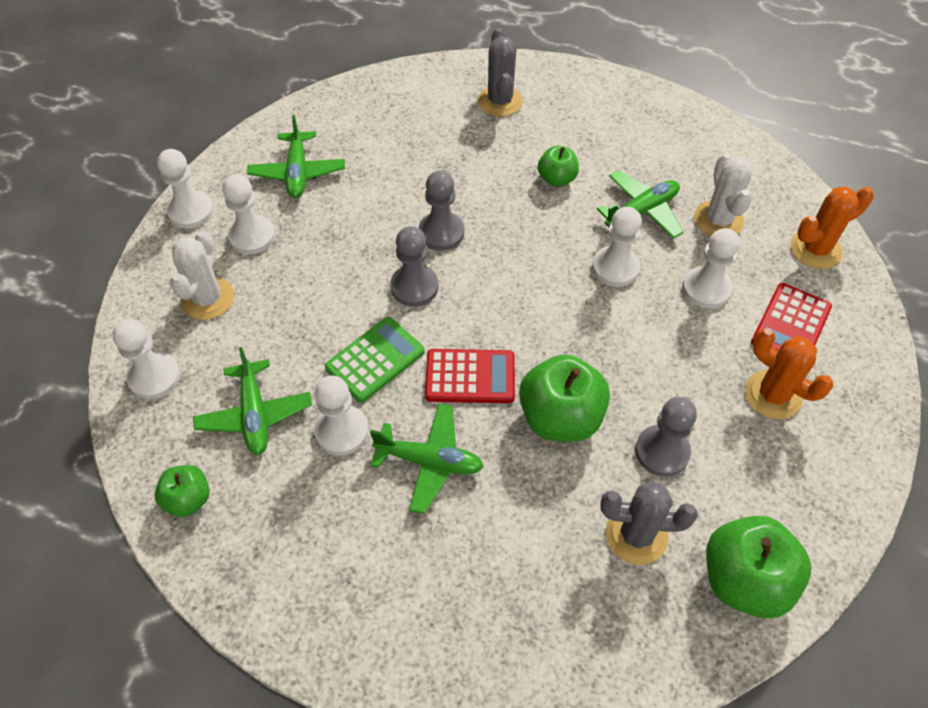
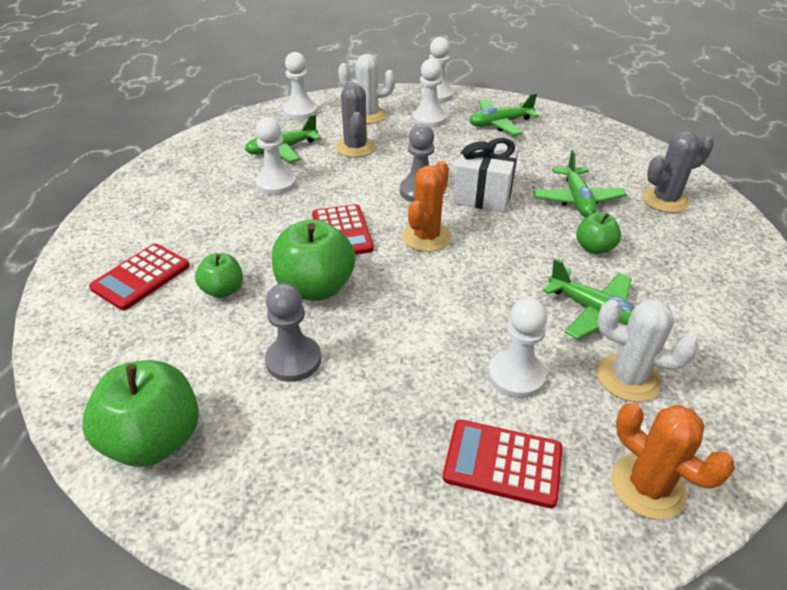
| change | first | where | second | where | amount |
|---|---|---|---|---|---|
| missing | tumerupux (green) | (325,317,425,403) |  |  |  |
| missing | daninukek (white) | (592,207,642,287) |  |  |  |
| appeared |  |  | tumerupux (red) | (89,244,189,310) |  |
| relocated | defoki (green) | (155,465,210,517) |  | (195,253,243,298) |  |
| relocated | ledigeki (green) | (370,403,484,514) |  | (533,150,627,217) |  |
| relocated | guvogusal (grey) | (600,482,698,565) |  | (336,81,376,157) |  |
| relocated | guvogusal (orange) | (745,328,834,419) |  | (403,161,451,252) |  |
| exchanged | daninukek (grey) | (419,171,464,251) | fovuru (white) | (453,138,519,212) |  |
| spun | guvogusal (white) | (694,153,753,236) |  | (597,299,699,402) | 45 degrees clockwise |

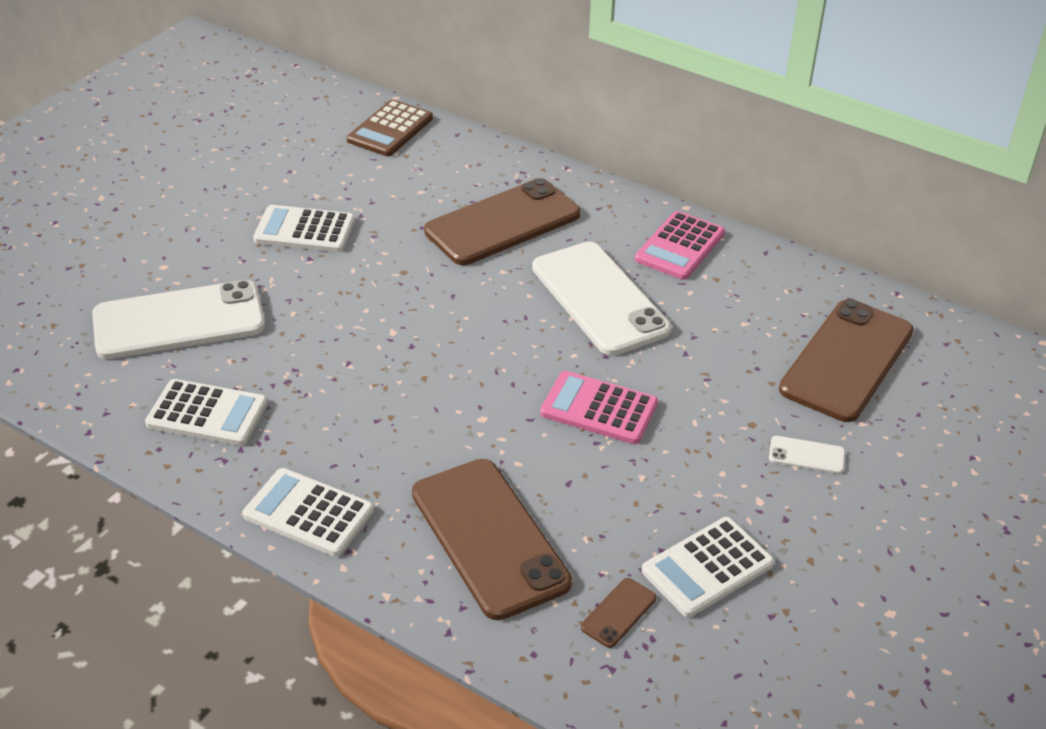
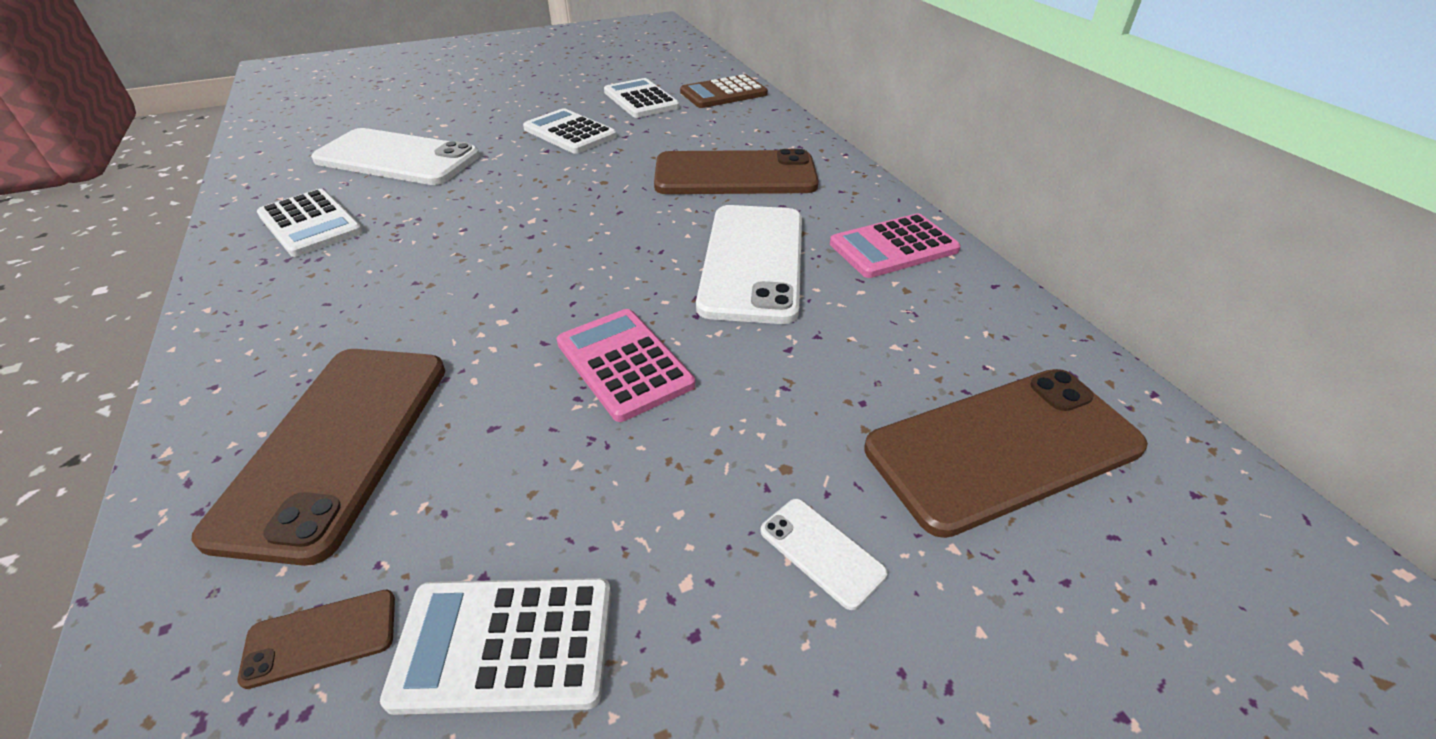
| change | first | where | second | where | amount |
|---|---|---|---|---|---|
| relocated | tumerupux (white) | (243,468,374,557) |  | (604,78,679,118) |  |

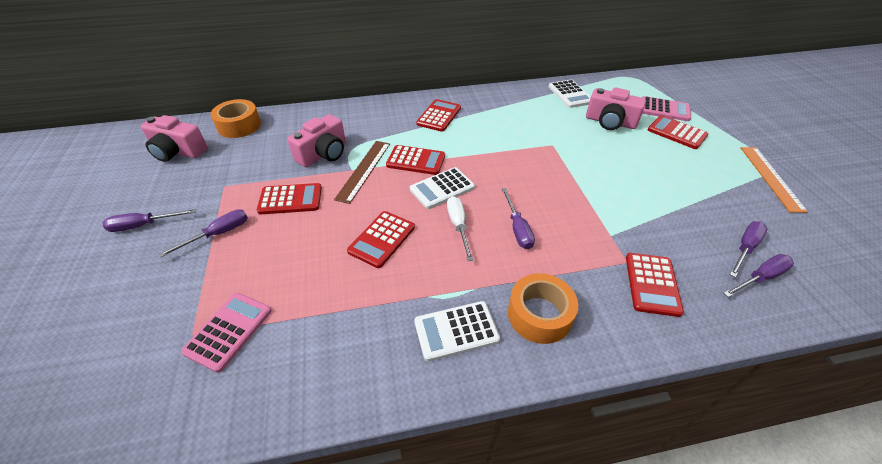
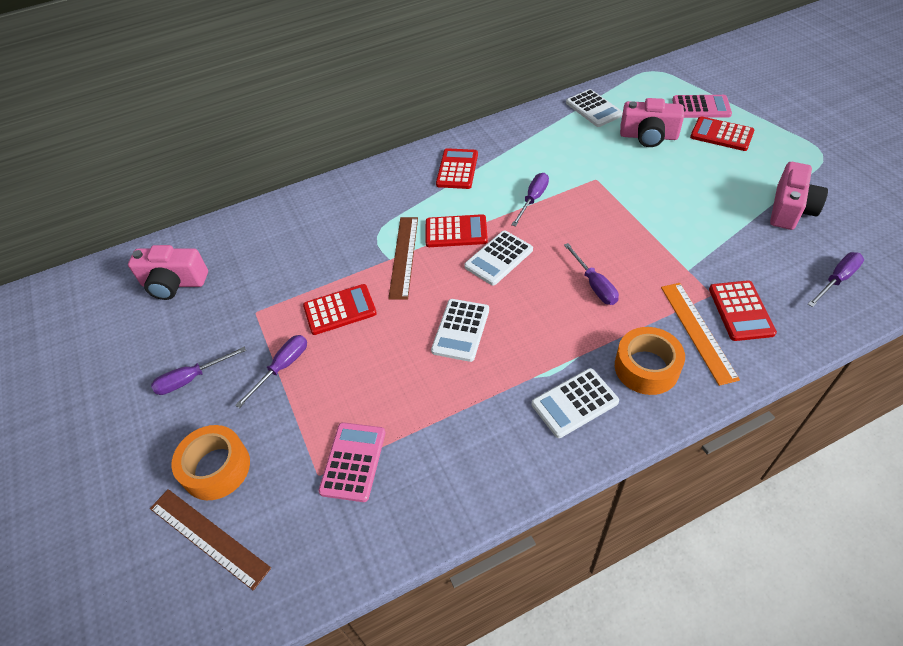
| change | first | where | second | where | amount |
|---|---|---|---|---|---|
| missing | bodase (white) | (447,196,473,261) |  |  |  |
| appeared |  |  | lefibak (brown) | (150,489,271,591) |  |
| relocated | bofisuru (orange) | (211,99,261,138) |  | (171,425,250,500) |  |
| relocated | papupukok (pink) | (287,114,346,167) |  | (770,162,828,230) |  |
| relocated | bodase (purple) | (729,221,767,277) |  | (511,173,549,226) |  |
| relocated | lefibak (orange) | (741,147,808,213) |  | (661,283,740,386) |  |
| colour | tumerupux (red) | (347,211,415,268) | tumerupux (white) | (431,299,489,362) |  |

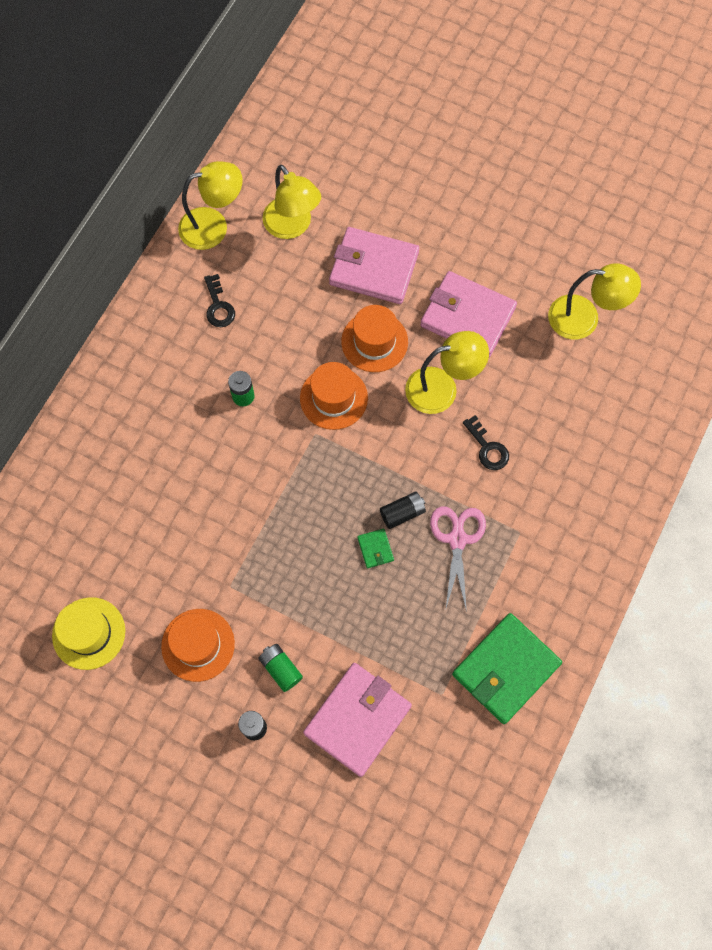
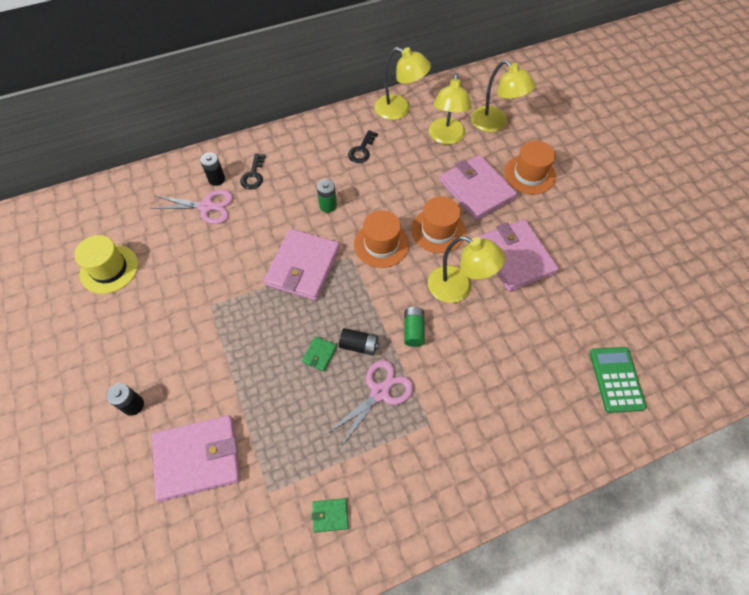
| change | first | where | second | where | amount |
|---|---|---|---|---|---|
| appeared |  |  | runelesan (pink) | (150,190,233,224) |  |
| appeared |  |  | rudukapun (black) | (200,152,225,186) |  |
| appeared |  |  | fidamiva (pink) | (264,229,340,301) |  |
| appeared |  |  | tumerupux (green) | (590,347,647,413) |  |
| relocated | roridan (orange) | (161,609,235,682) |  | (504,141,556,194) |  |
| relocated | rudukapun (green) | (258,644,303,692) |  | (404,307,425,347) |  |
| relocated | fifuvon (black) | (463,415,509,470) |  | (240,153,266,189) |  |
| relocated | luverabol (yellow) | (548,263,641,339) |  | (471,60,536,132) |  |
| size | fidamiva (green) | (452,613,562,724) |  | (312,498,349,533) | x0.41 |

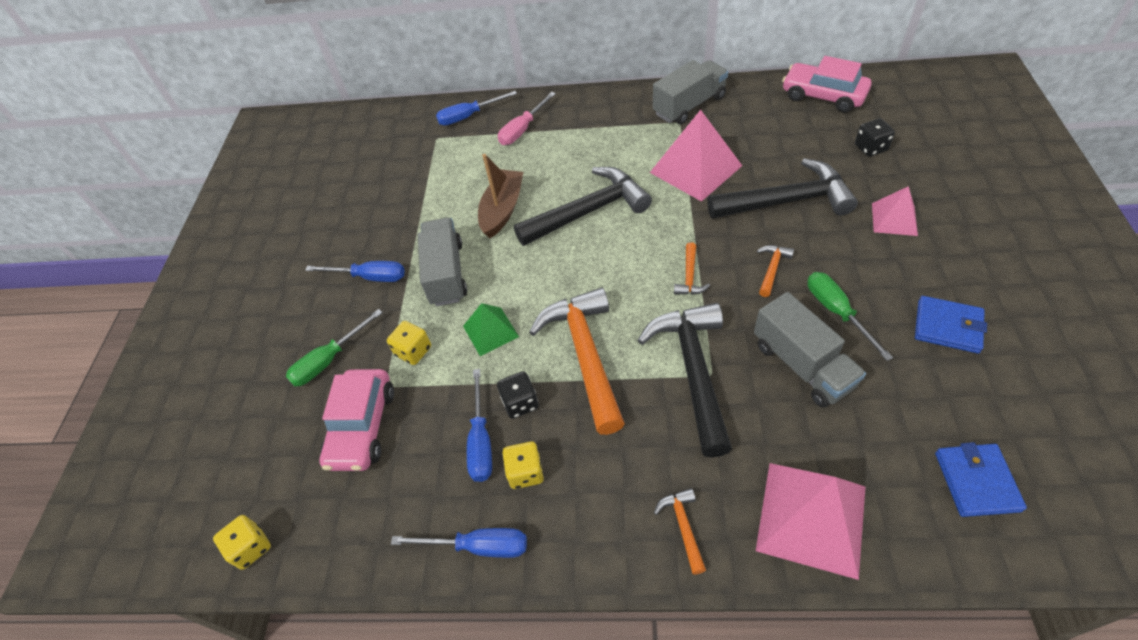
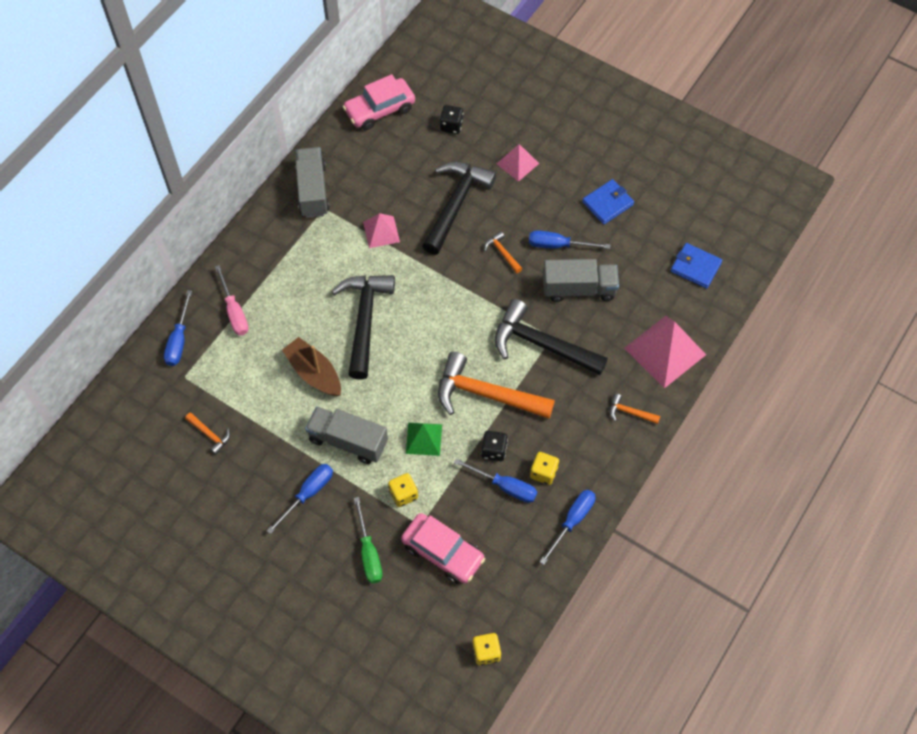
| change | first | where | second | where | amount |
|---|---|---|---|---|---|
| relocated | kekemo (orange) | (674,242,710,295) |  | (185,412,230,455) |  |
| colour | bodase (green) | (808,272,893,361) | bodase (blue) | (529,230,610,249) |  |
| size | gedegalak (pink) | (650,110,742,202) |  | (363,213,400,248) | x0.57 |

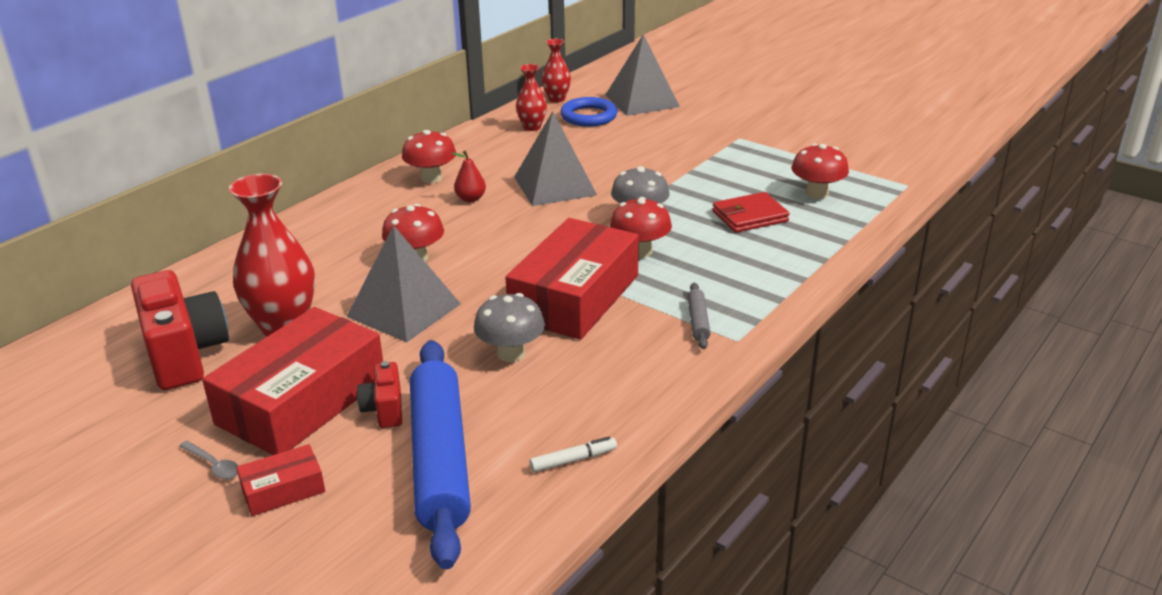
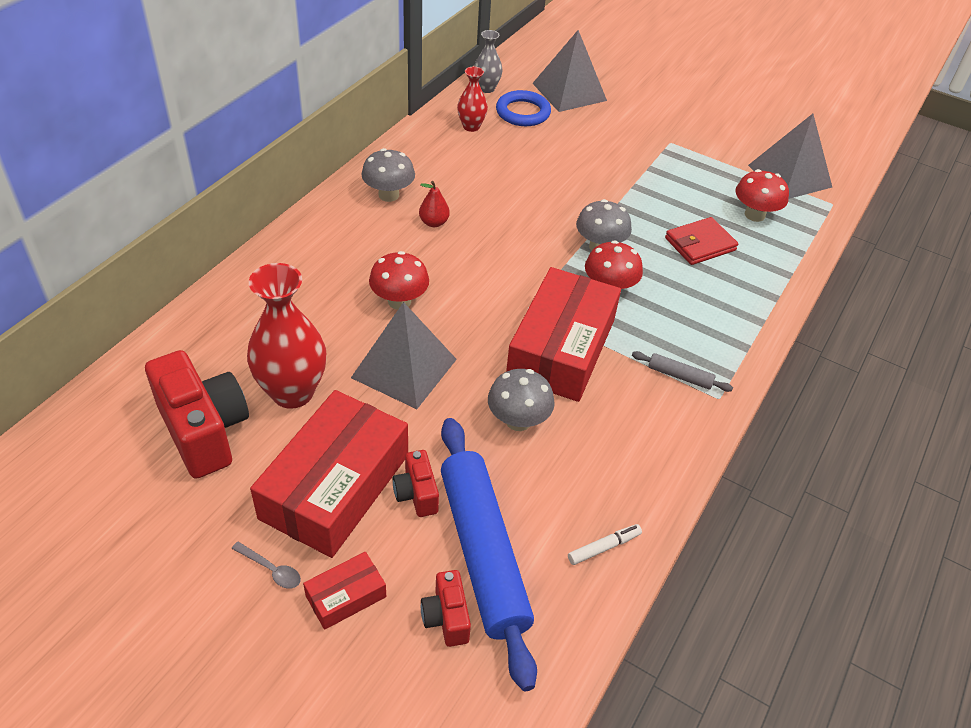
| change | first | where | second | where | amount |
|---|---|---|---|---|---|
| appeared |  |  | papupukok (red) | (421,570,471,647) |  |
| relocated | gedegalak (grey) | (514,111,597,206) |  | (748,114,832,199) |  |
| colour | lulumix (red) | (402,130,456,183) | lulumix (grey) | (362,148,415,202) |  |
| colour | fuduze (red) | (542,39,571,103) | fuduze (grey) | (474,30,502,93) |  |
| spun | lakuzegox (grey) | (687,283,711,349) |  | (632,351,733,392) | 60 degrees counterclockwise |

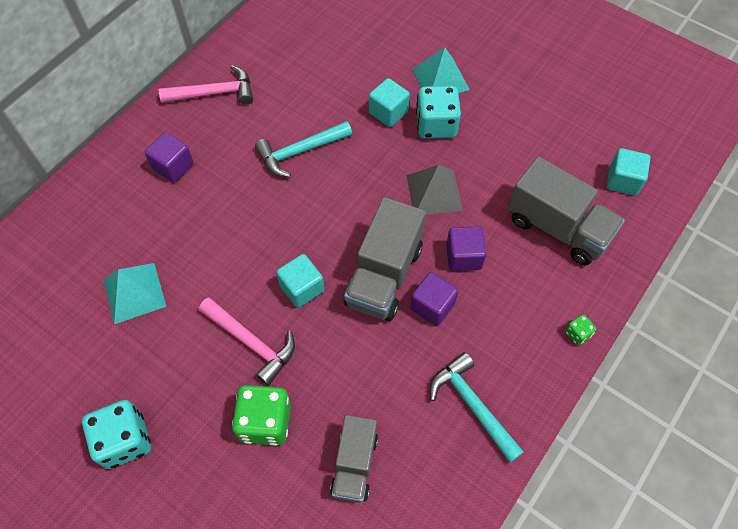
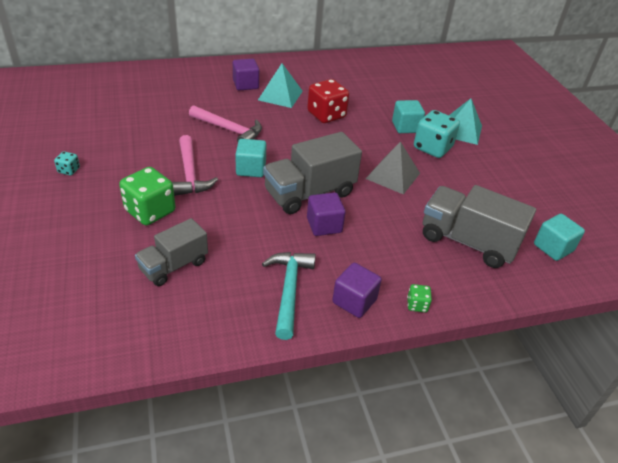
| change | first | where | second | where | amount |
|---|---|---|---|---|---|
| relocated | gedegalak (turquoise) | (103,263,167,324) |  | (258,63,303,108) |  |
| relocated | kekemo (pink) | (159,65,253,105) |  | (189,105,262,142) |  |
| relocated | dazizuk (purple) | (446,226,486,271) |  | (332,263,382,318) |  |
| exchanged | kekemo (turquoise) | (255,121,352,177) | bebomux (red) | (307,79,349,123) |  |
| spun | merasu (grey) | (508,156,625,266) |  | (423,185,536,268) | 135 degrees clockwise |
| size | bebomux (turquoise) | (82,400,151,469) |  | (54,151,80,175) | x0.46 |

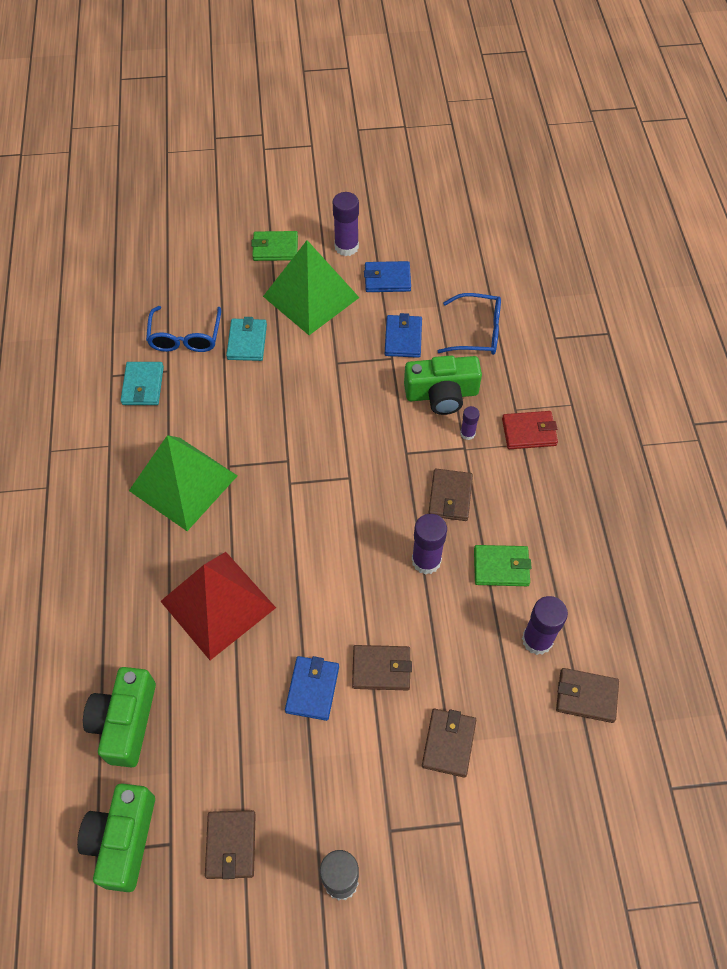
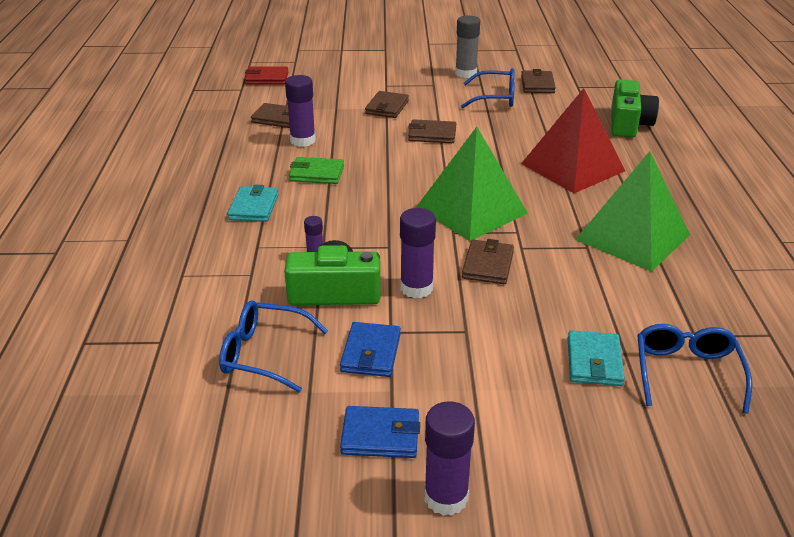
| change | first | where | second | where | amount |
|---|---|---|---|---|---|
| missing | papupukok (green) | (77,783,155,892) |  |  |  |
| missing | fidamiva (green) | (251,231,298,261) |  |  |  |
| missing | fidamiva (blue) | (285,656,339,721) |  |  |  |
| appeared |  |  | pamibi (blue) | (461,68,515,108) |  |
| relocated | fidamiva (turquoise) | (120,362,164,405) |  | (227,185,279,222) |  |
| relocated | gedegalak (green) | (263,240,360,335) |  | (416,127,528,241) |  |
| relocated | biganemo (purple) | (412,514,447,575) |  | (400,208,436,298) |  |
| relocated | fidamiva (brown) | (428,469,473,521) |  | (462,239,514,284) |  |
| relocated | fidamiva (red) | (502,411,558,449) |  | (245,67,288,85) |  |

